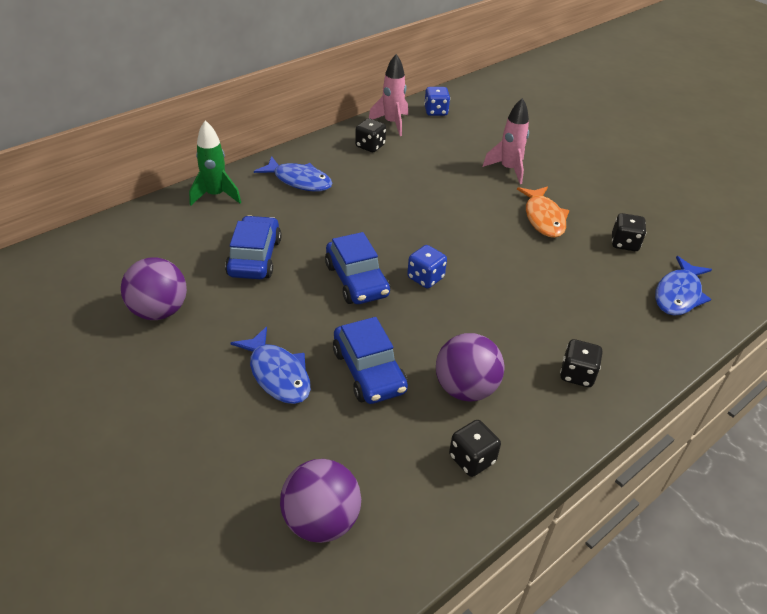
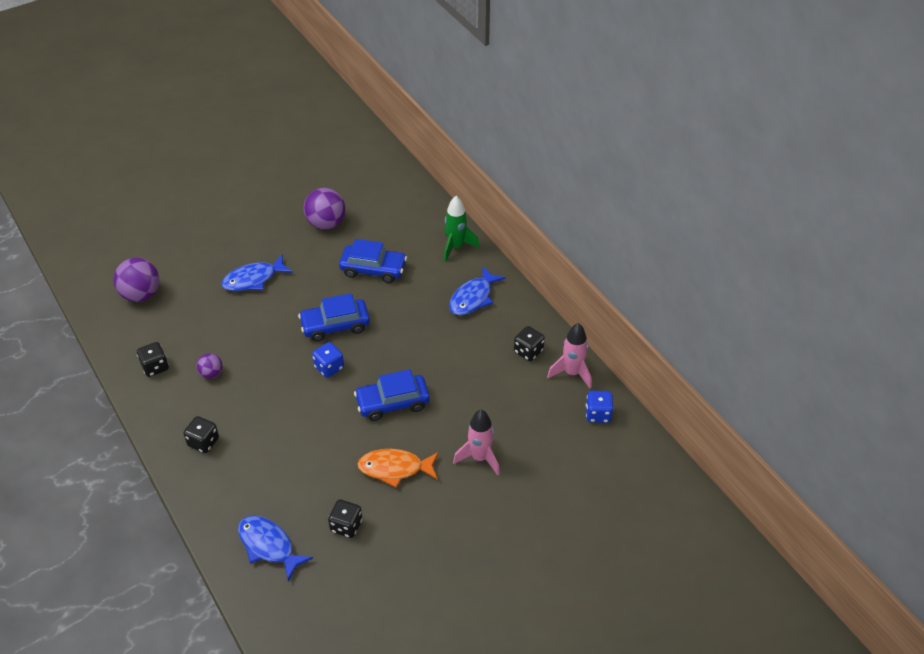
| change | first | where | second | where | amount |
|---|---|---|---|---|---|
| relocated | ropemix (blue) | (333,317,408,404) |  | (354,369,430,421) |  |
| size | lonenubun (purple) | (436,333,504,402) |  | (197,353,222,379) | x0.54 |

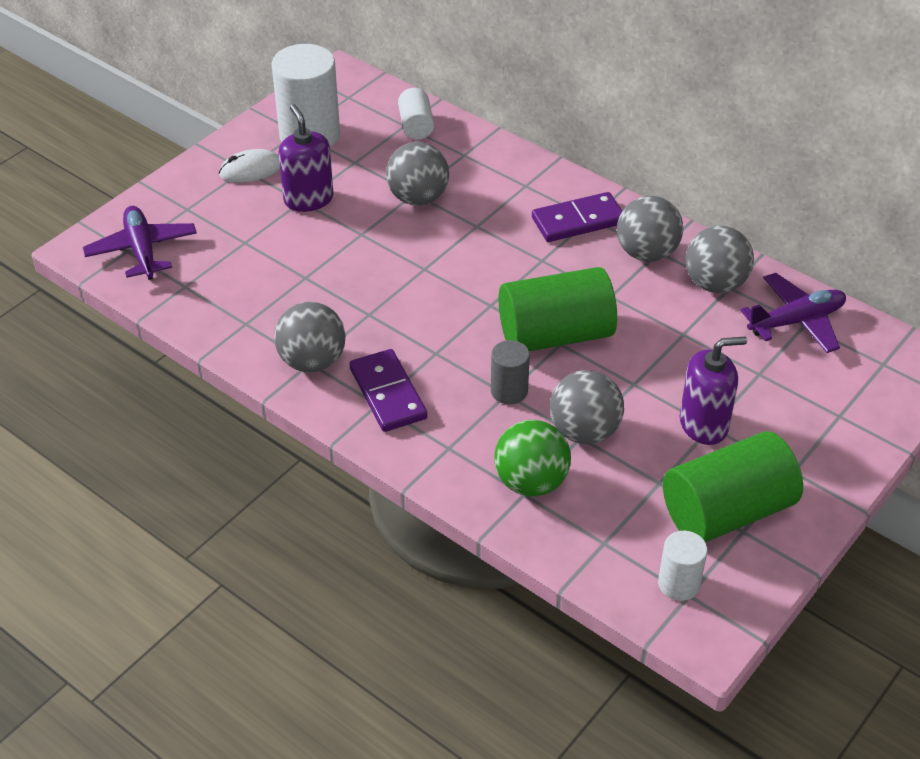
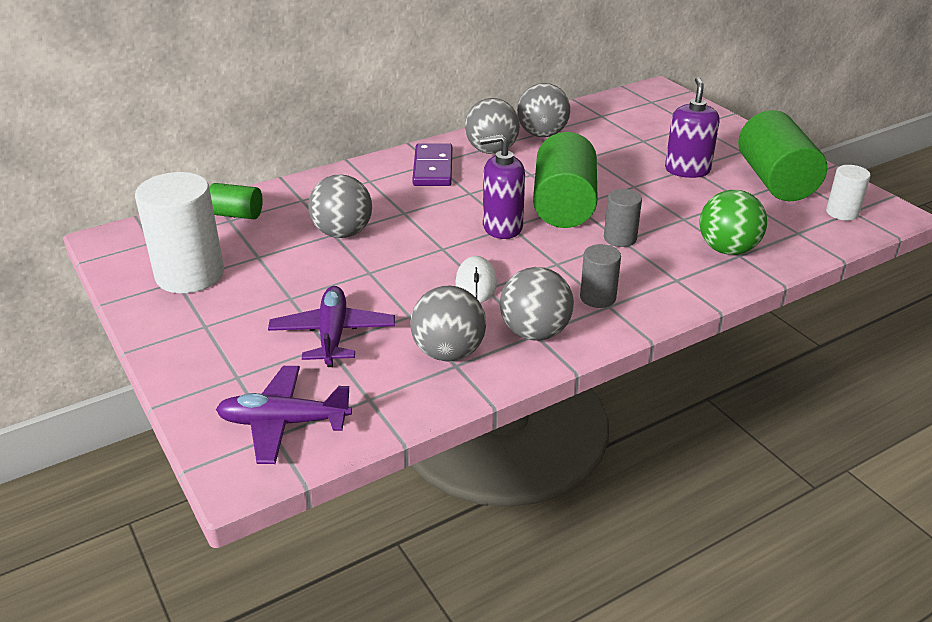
| change | first | where | second | where | amount |
|---|---|---|---|---|---|
| relocated | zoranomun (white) | (219,149,280,183) |  | (455,256,497,303) |  |
| relocated | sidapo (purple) | (278,104,333,212) |  | (480,134,525,239) |  |
| relocated | lonenubun (grey) | (550,370,624,444) |  | (410,286,486,361) |  |
| relocated | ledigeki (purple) | (740,273,846,353) |  | (268,286,395,367) |  |
| exchanged | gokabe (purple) | (349,349,427,432) | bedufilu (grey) | (580,244,621,308) |  |
| colour | bedufilu (white) | (398,88,434,140) | bedufilu (green) | (209,183,263,219) |  |

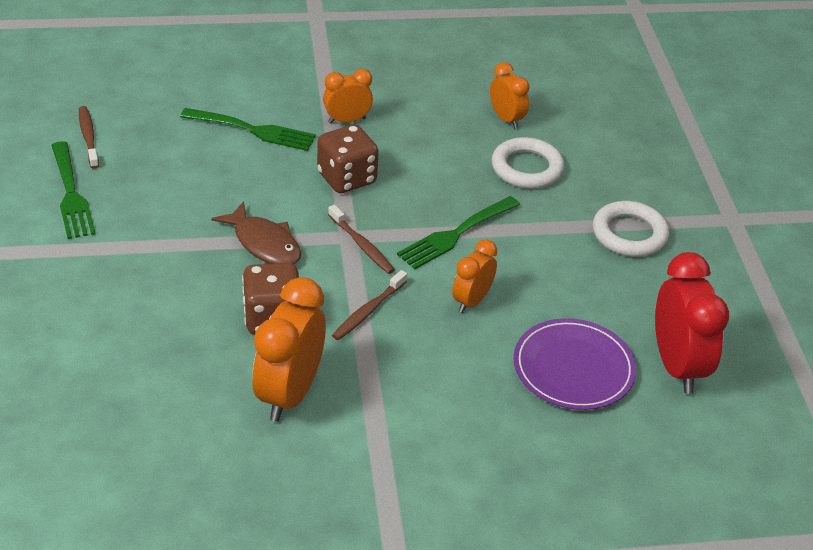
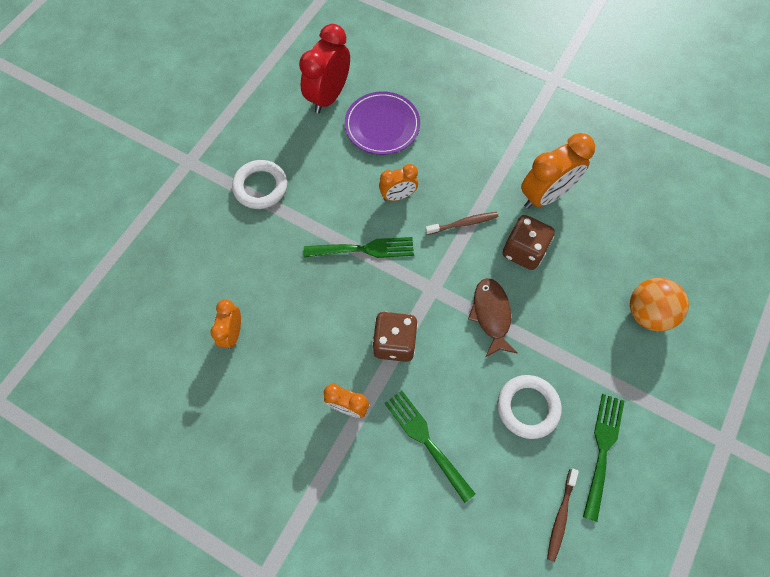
| change | first | where | second | where | amount |
|---|---|---|---|---|---|
| missing | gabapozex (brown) | (328,205,395,274) |  |  |  |
| appeared |  |  | lonenubun (orange) | (630,278,689,331) |  |
| relocated | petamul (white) | (492,137,564,189) |  | (497,375,562,439) |  |

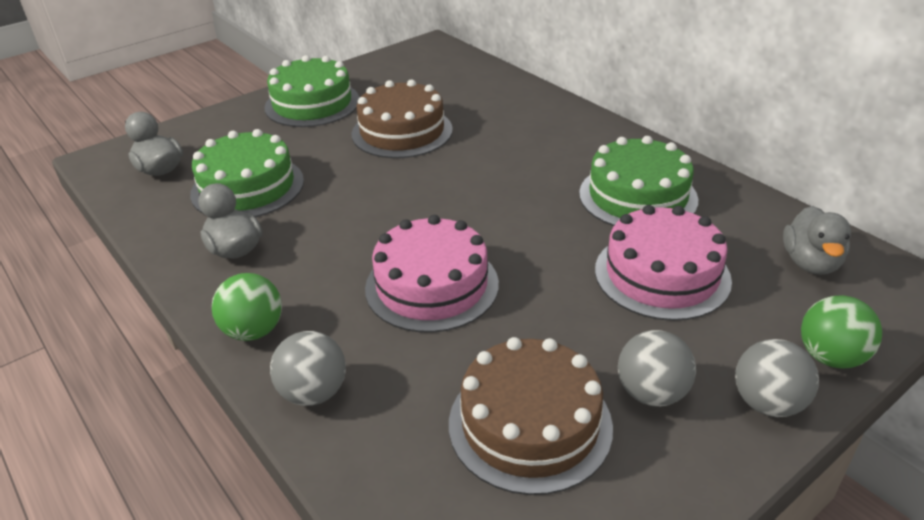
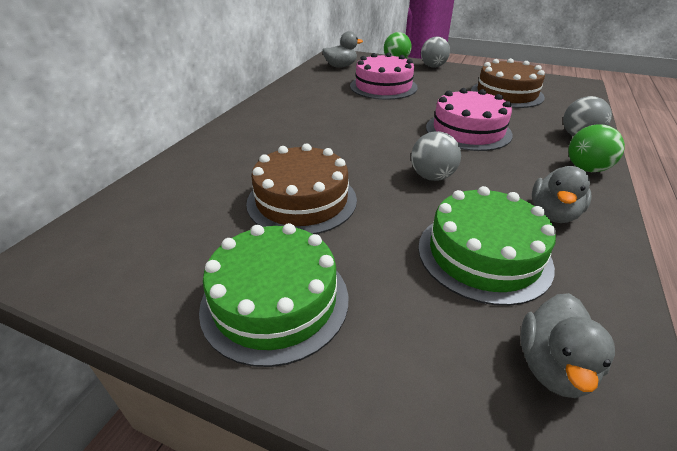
| change | first | where | second | where | amount |
|---|---|---|---|---|---|
| missing | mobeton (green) | (579,136,698,226) |  |  |  |
| relocated | lonenubun (grey) | (618,330,696,407) |  | (411,131,461,181) |  |

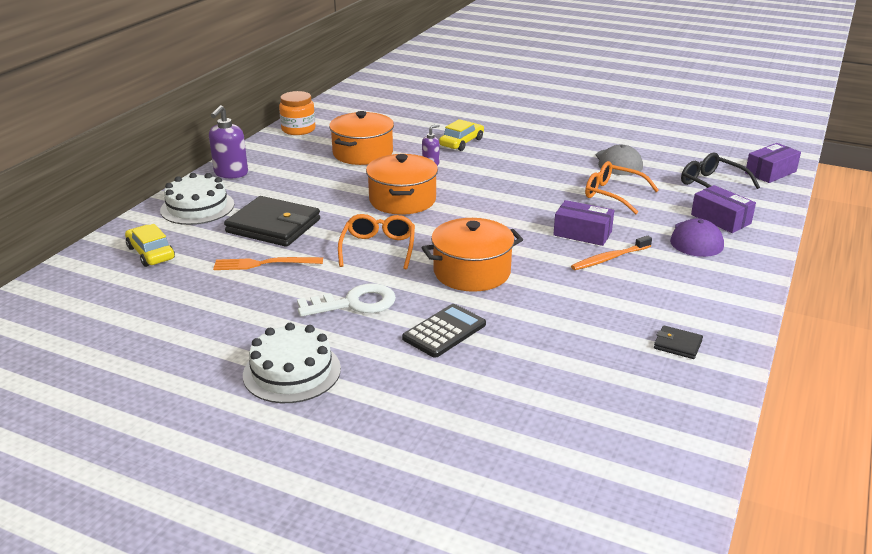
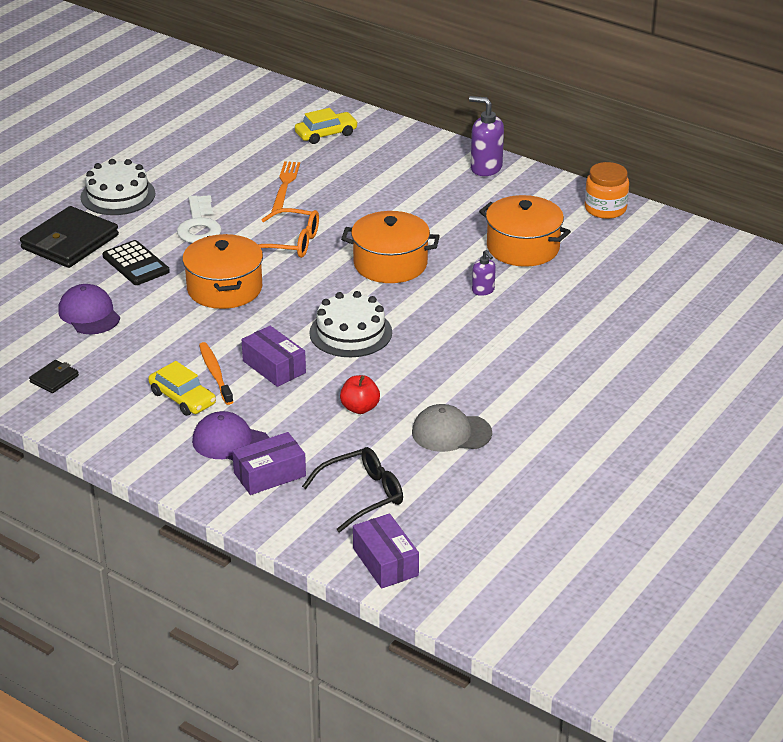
| change | first | where | second | where | amount |
|---|---|---|---|---|---|
| appeared |  |  | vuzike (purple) | (58,284,120,334) |  |
| relocated | mobeton (white) | (160,173,234,225) |  | (309,291,392,357) |  |
| relocated | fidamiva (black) | (224,196,320,247) |  | (20,206,119,268) |  |
| relocated | ropemix (yellow) | (439,119,484,151) |  | (148,361,216,416) |  |
| exchanged | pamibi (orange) | (585,161,659,214) | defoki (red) | (340,375,380,414) |  |
| spun | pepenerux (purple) | (553,200,614,246) |  | (242,326,306,387) | 75 degrees counterclockwise |

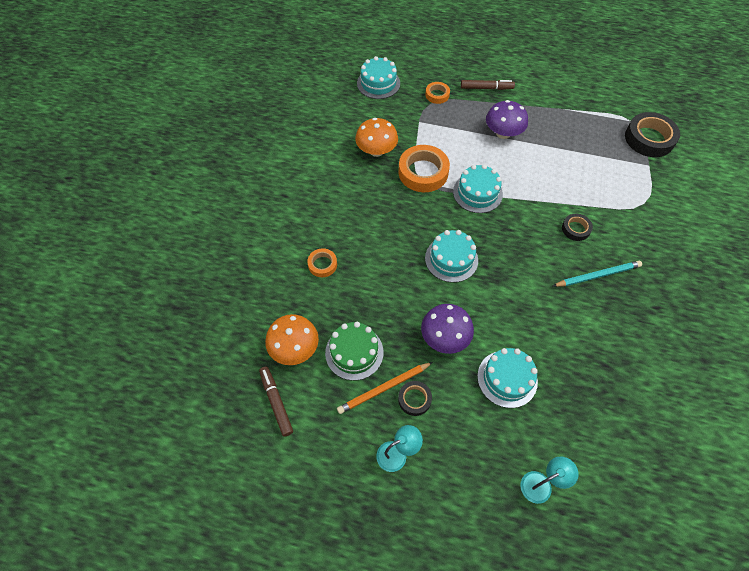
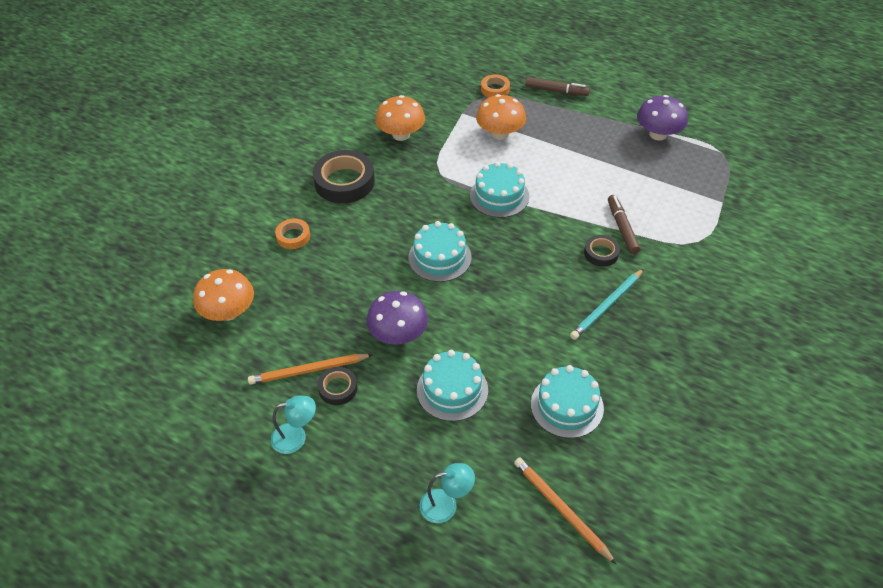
| change | first | where | second | where | amount |
|---|---|---|---|---|---|
| missing | mobeton (green) | (325,322,384,381) |  |  |  |
| missing | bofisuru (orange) | (398,145,450,192) |  |  |  |
| appeared |  |  | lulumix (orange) | (476,94,526,140) |  |
| appeared |  |  | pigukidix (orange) | (514,457,616,564) |  |
| relocated | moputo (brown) | (259,367,293,437) |  | (608,195,640,254) |  |
| relocated | mobeton (turquoise) | (357,56,400,99) |  | (531,365,604,438) |  |
| relocated | lulumix (purple) | (486,100,528,139) |  | (637,95,688,141) |  |
| relocated | bofisuru (black) | (625,112,680,157) |  | (313,150,375,203) |  |
| spun | pigukidix (turquoise) | (553,261,642,287) |  | (570,269,644,340) | 135 degrees clockwise |

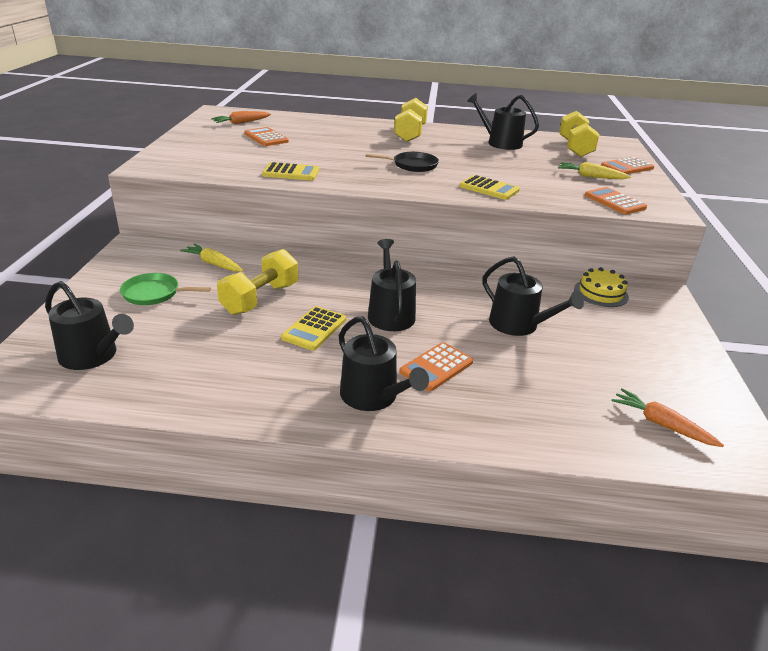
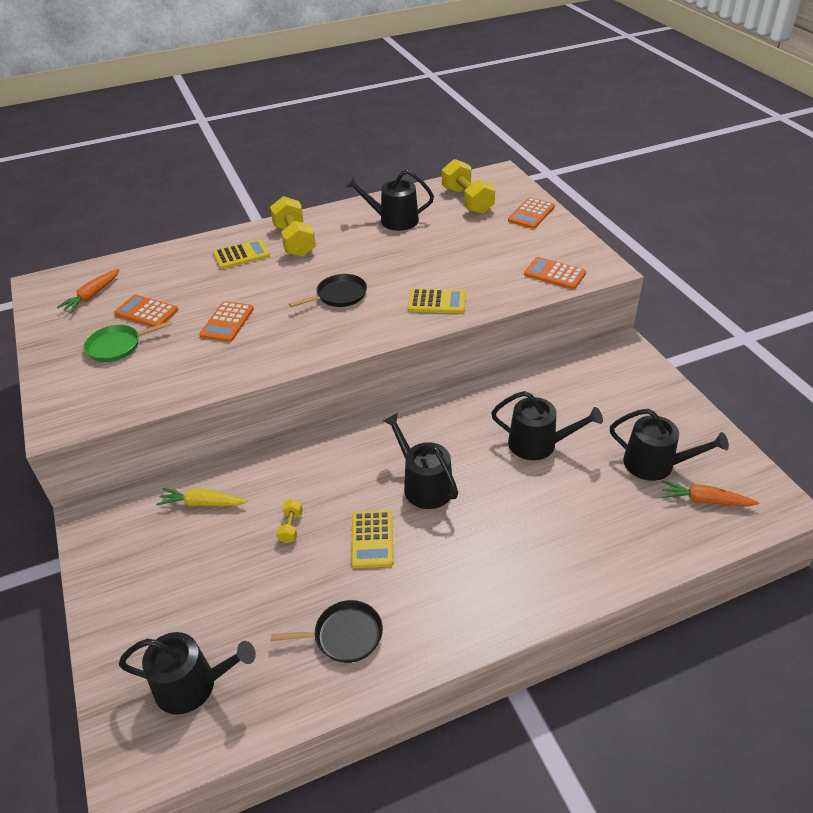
| change | first | where | second | where | amount |
|---|---|---|---|---|---|
| missing | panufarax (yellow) | (558,162,631,179) |  |  |  |
| missing | mobeton (yellow) | (574,267,629,307) |  |  |  |
| appeared |  |  | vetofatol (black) | (271,600,383,663) |  |
| relocated | vetofatol (green) | (120,273,211,305) |  | (83,321,172,362) |  |
| relocated | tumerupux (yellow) | (262,162,319,181) |  | (213,239,270,269) |  |
| relocated | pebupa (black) | (339,316,429,411) |  | (610,409,729,481) |  |
| relocated | tumerupux (orange) | (399,342,473,391) |  | (199,301,254,342) |  |
| size | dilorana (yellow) | (217,249,298,315) |  | (276,499,303,543) | x0.46 |

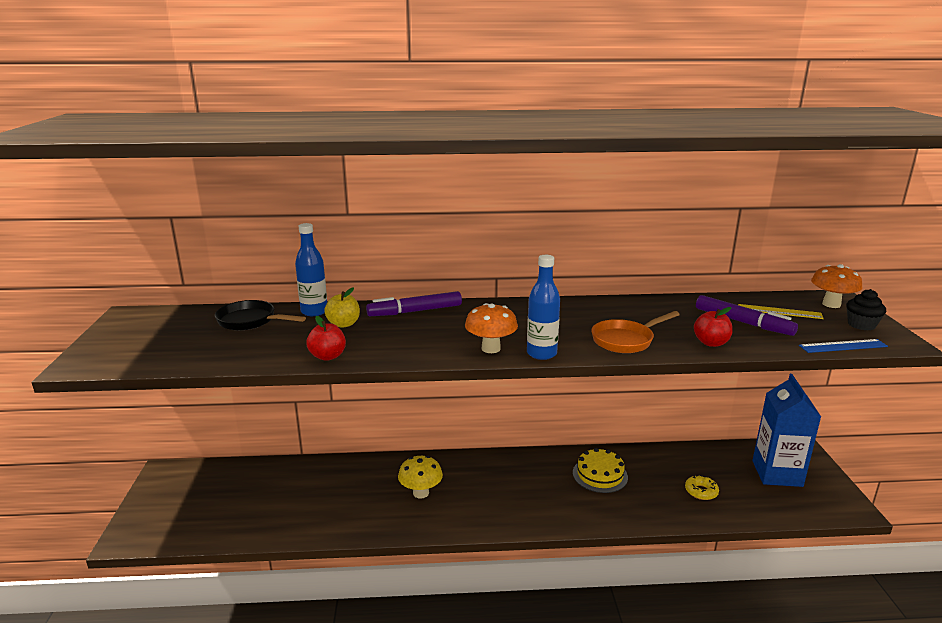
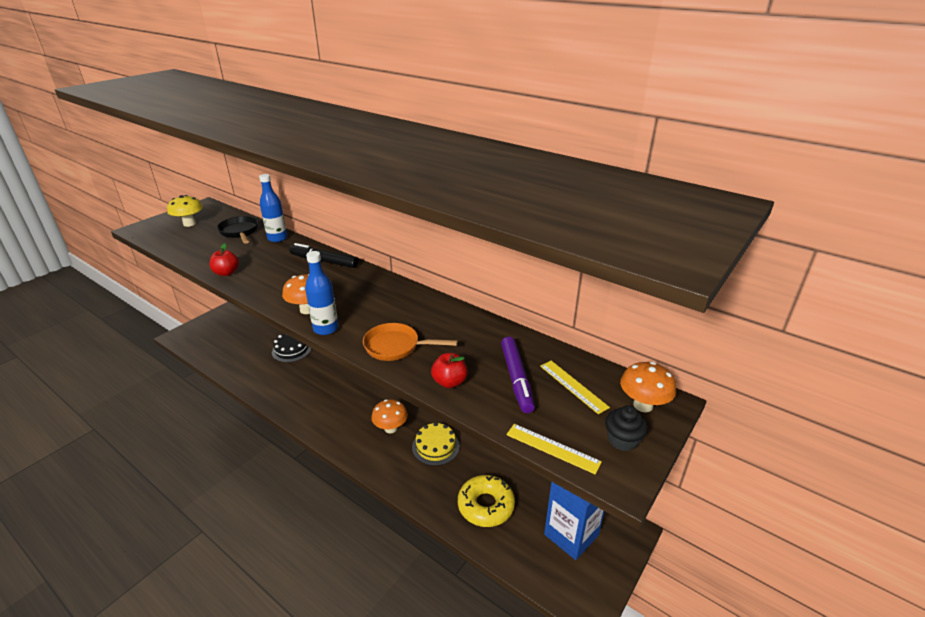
| change | first | where | second | where | amount |
|---|---|---|---|---|---|
| missing | defoki (yellow) | (324,287,360,328) |  |  |  |
| appeared |  |  | mobeton (black) | (272,334,311,362) |  |
| appeared |  |  | lulumix (orange) | (371,399,408,434) |  |
| relocated | lulumix (yellow) | (398,456,443,499) |  | (167,195,203,227) |  |
| colour | moputo (purple) | (366,291,462,316) | moputo (black) | (289,243,359,268) |  |
| colour | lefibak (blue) | (799,339,888,353) | lefibak (yellow) | (506,424,602,474) |  |
| size | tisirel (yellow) | (685,475,719,500) |  | (458,475,515,527) | x1.89 |

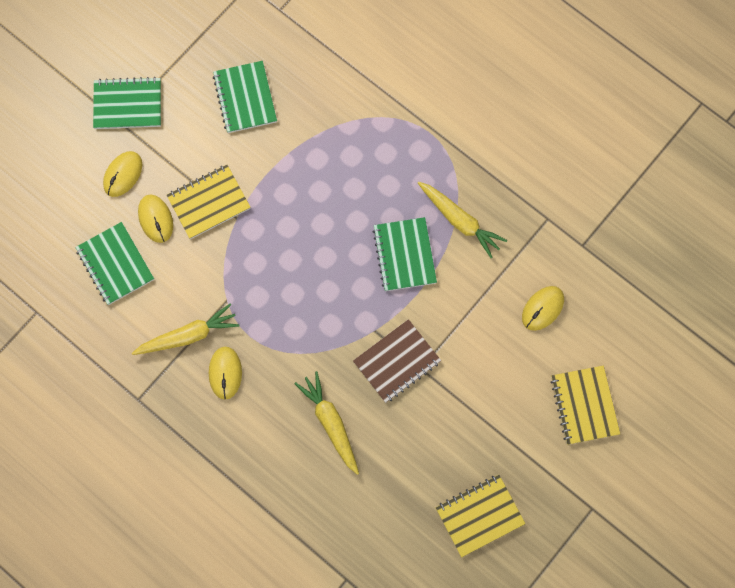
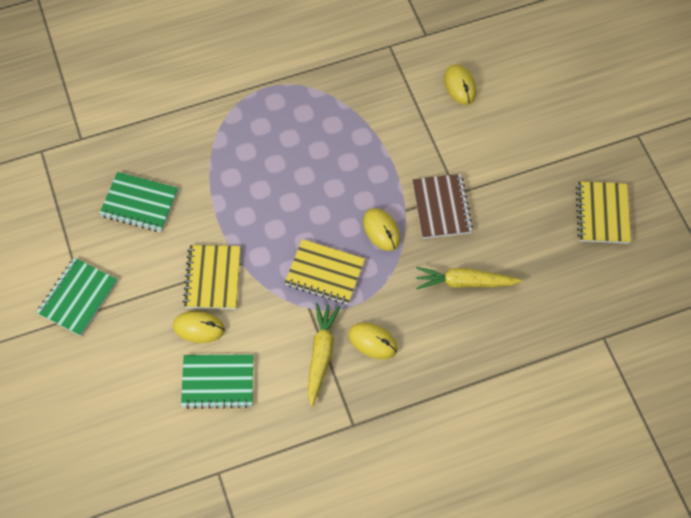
| change | first | where | second | where | amount |
|---|---|---|---|---|---|
| missing | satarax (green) | (373,217,437,291) |  |  |  |
| missing | panufarax (yellow) | (418,182,507,258) |  |  |  |
| relocated | zoranomun (yellow) | (103,151,142,197) |  | (363,208,400,251) |  |
| relocated | satarax (yellow) | (550,366,620,445) |  | (285,239,365,304) |  |

